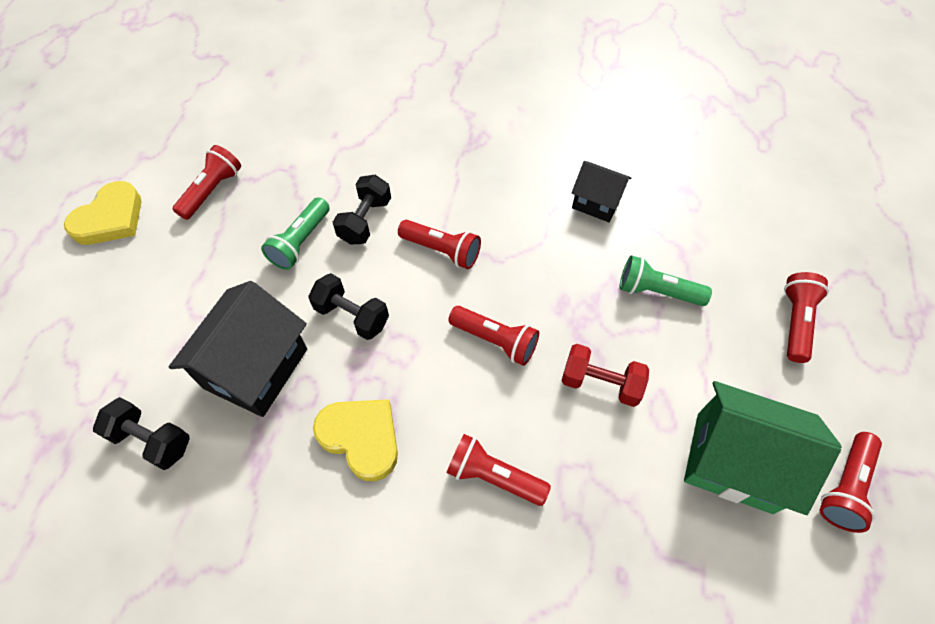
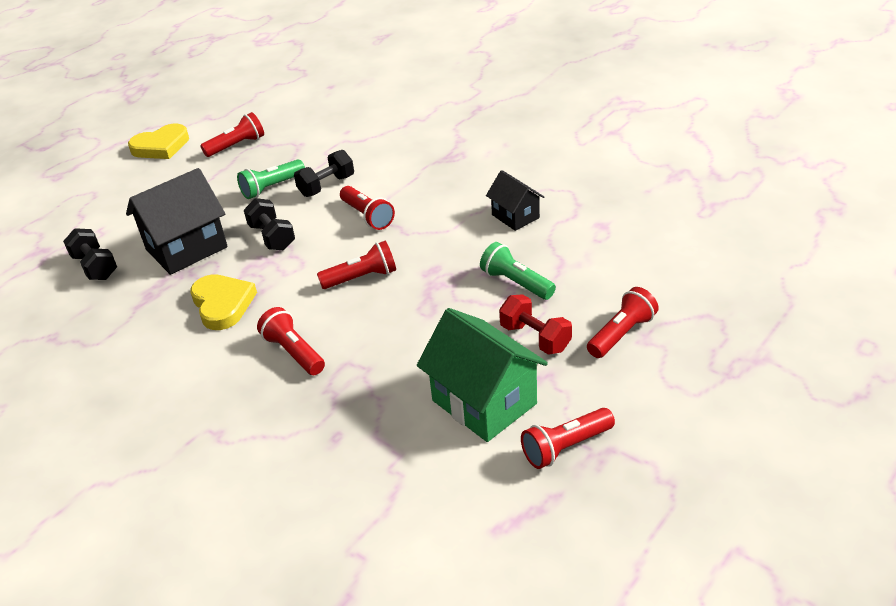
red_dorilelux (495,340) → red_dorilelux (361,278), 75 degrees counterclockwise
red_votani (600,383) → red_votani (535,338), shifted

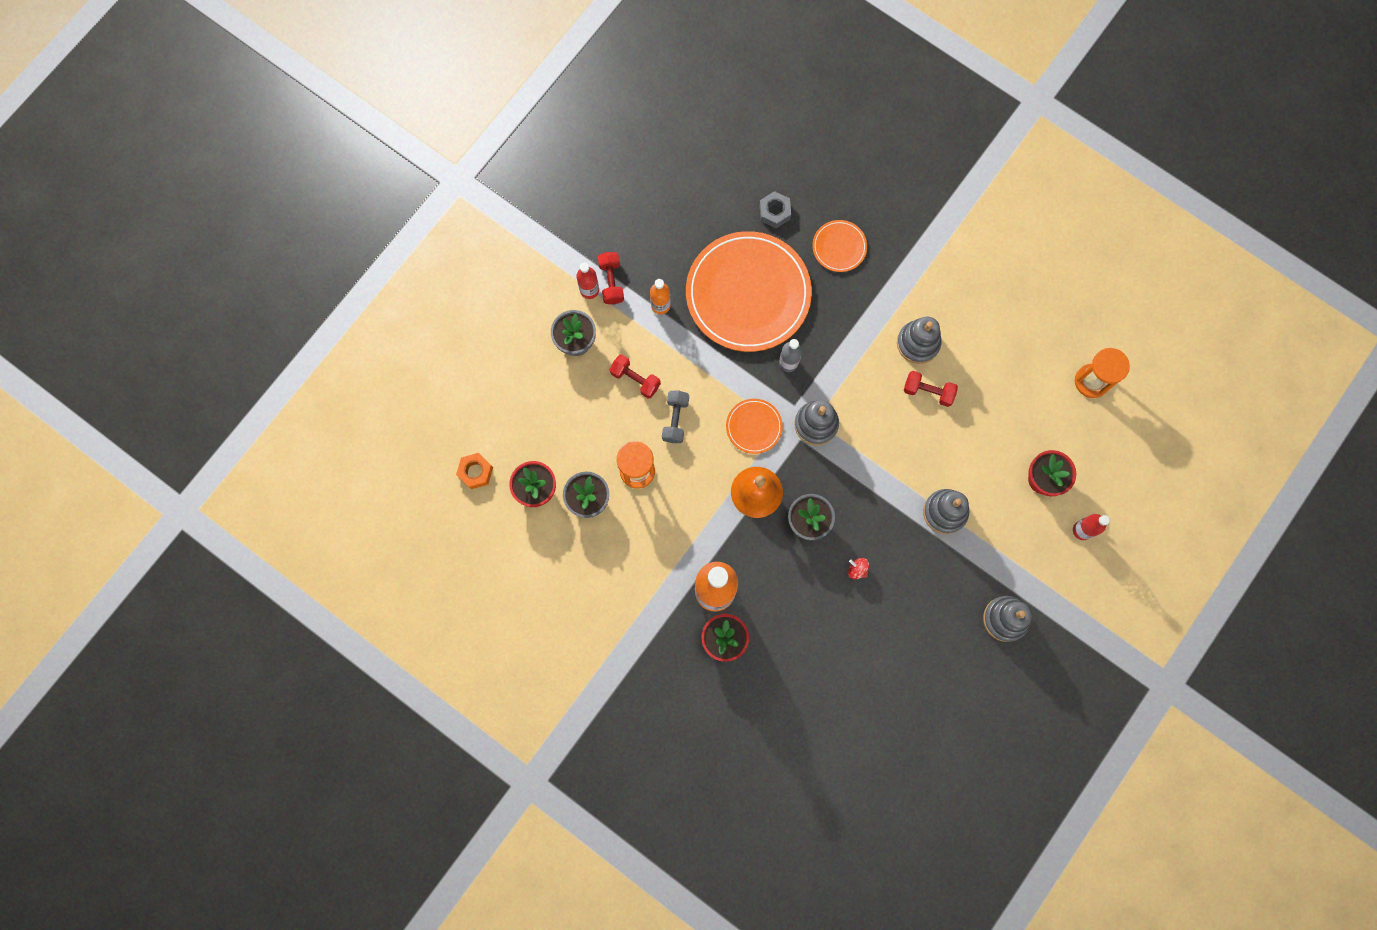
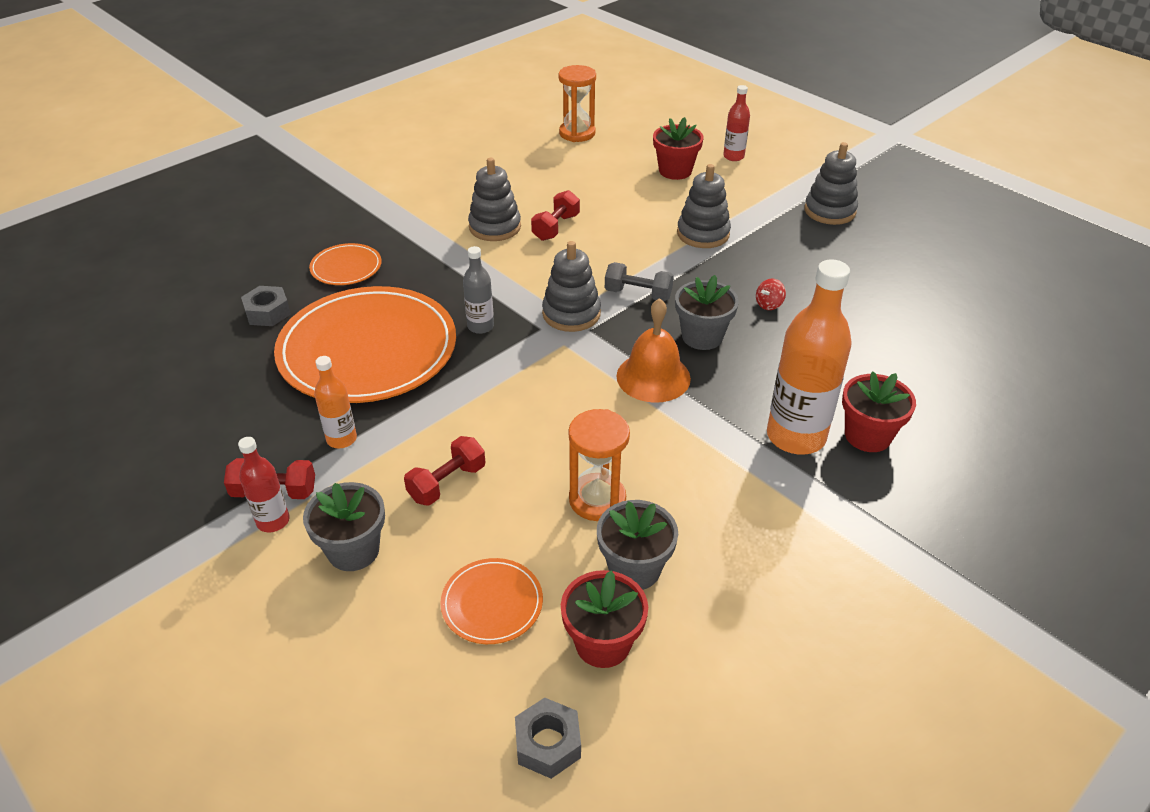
grey_votani (675,419) → grey_votani (638,294), shifted
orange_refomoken (754,426) → orange_refomoken (492,603), shifted
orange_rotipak (475,472) → grey_rotipak (548,744)

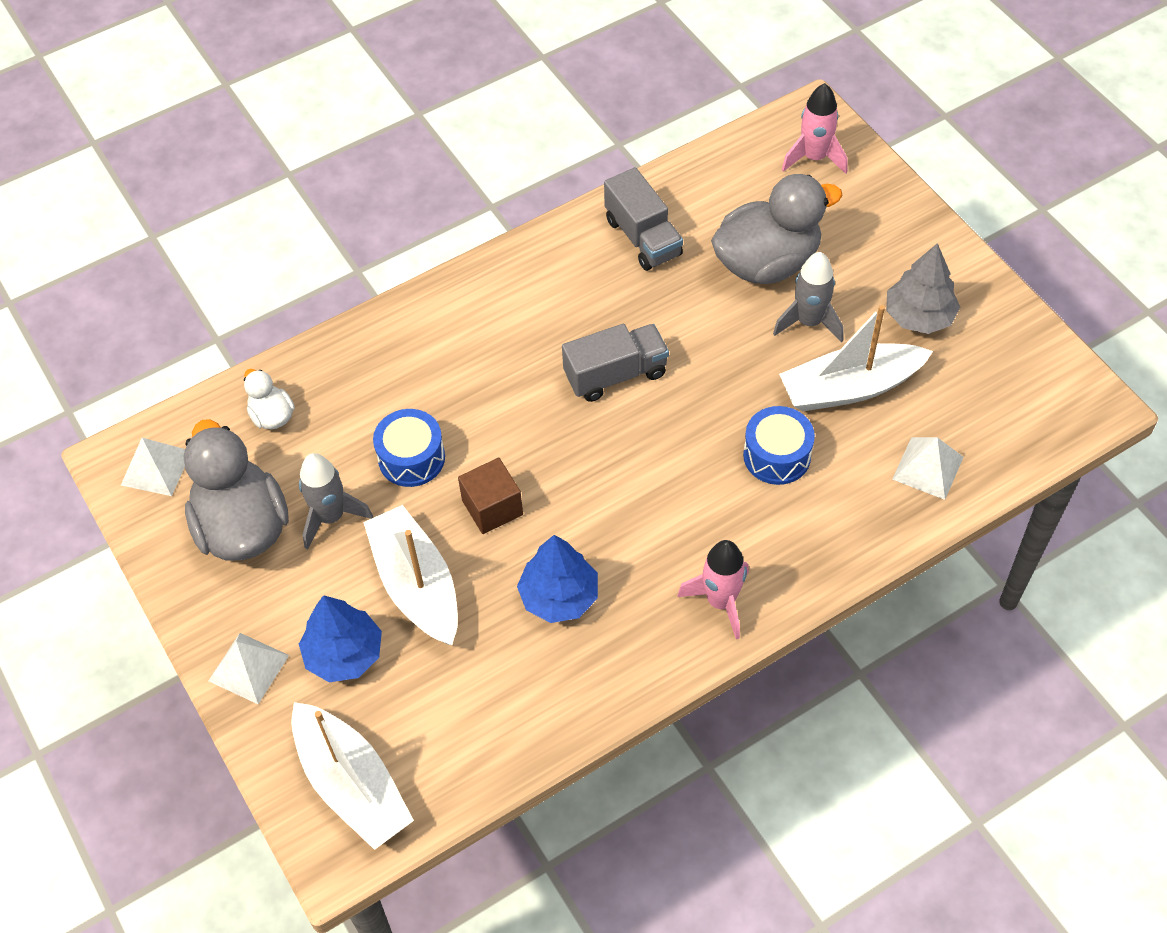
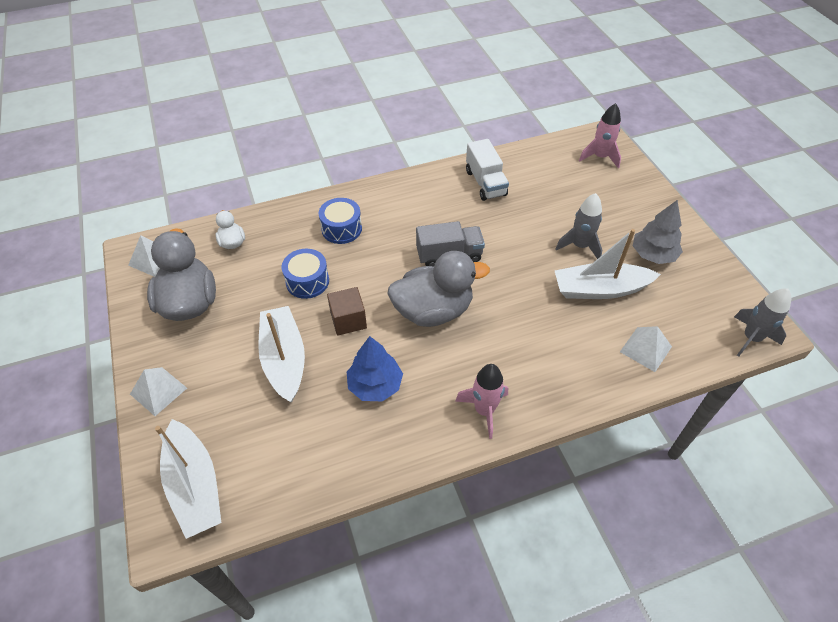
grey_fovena (643,237) → white_fovena (485,183)
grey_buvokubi (767,263) → grey_buvokubi (433,311), shifted
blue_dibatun (777,455) → blue_dibatun (341,229), shifted
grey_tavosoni (331,517) → grey_tavosoni (751,338), shifted
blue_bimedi (344,654) → -

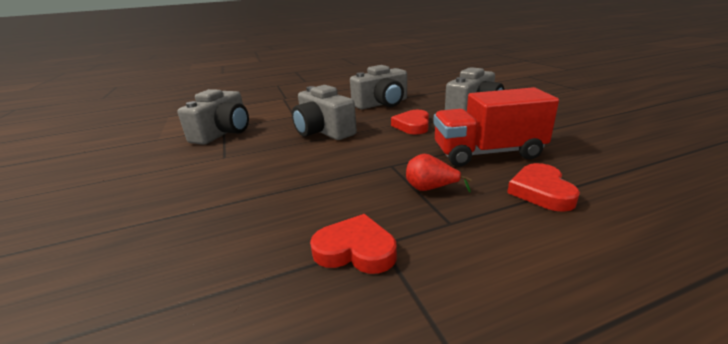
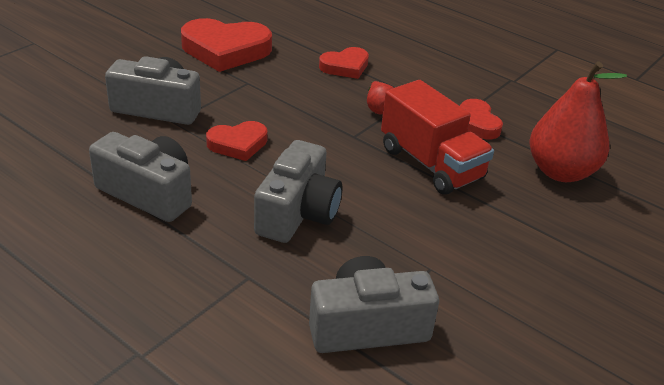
red_fovena (487,153) → red_fovena (431,164), shifted
- → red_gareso (225,50)
- → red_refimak (560,172)

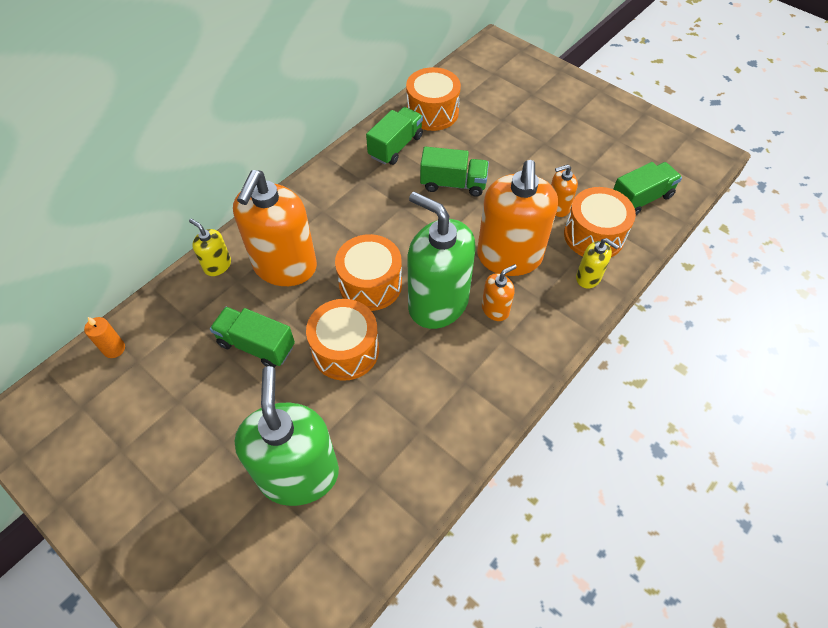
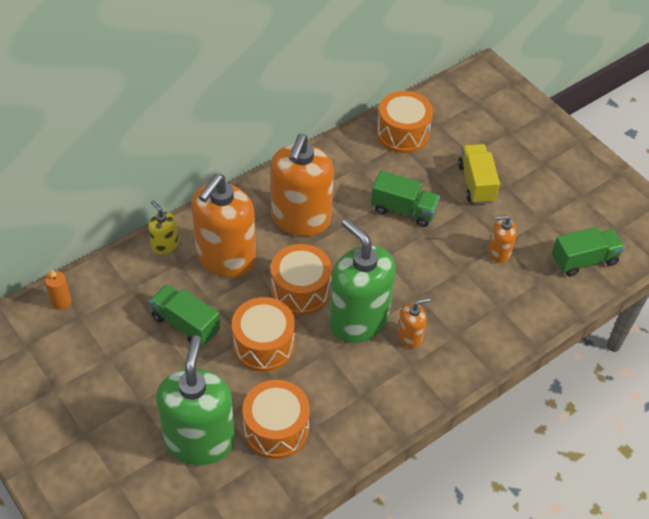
green_fovena (395,146) → -
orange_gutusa (509,257) → orange_gutusa (300,219), shifted
orange_dibatun (594,235) → orange_dibatun (276,429), shifted
yellow_gutusa (588,277) → -
- → yellow_fovena (476,183)

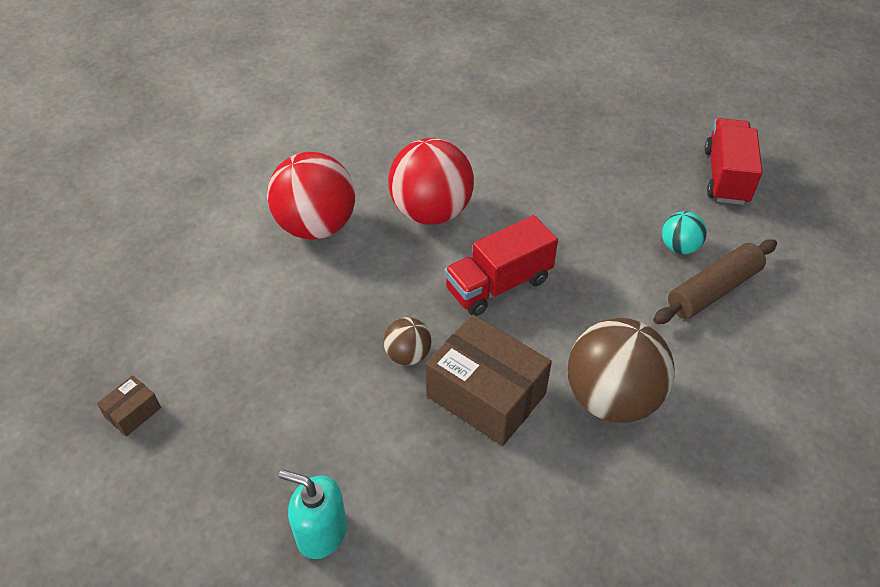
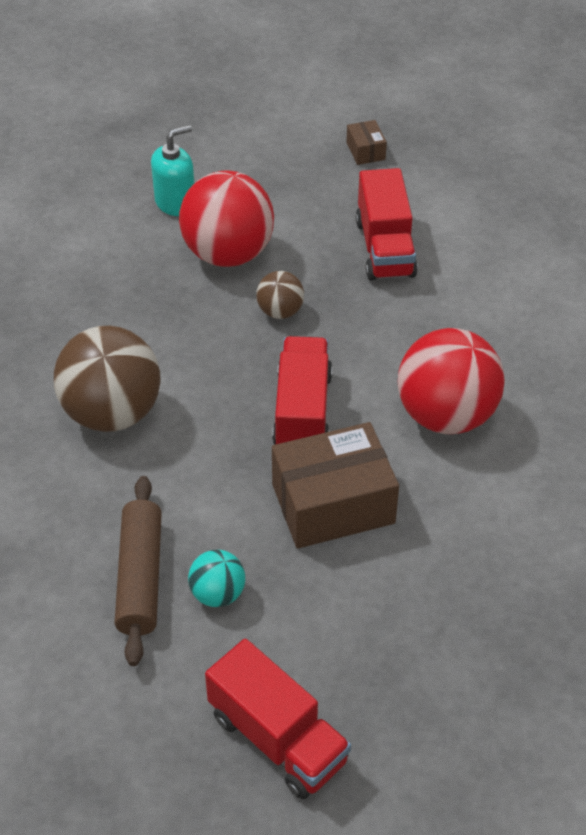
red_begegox (316,226) → red_begegox (228,254), shifted
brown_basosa (486,395) → brown_basosa (333,504), shifted
- → red_fovena (385,248)

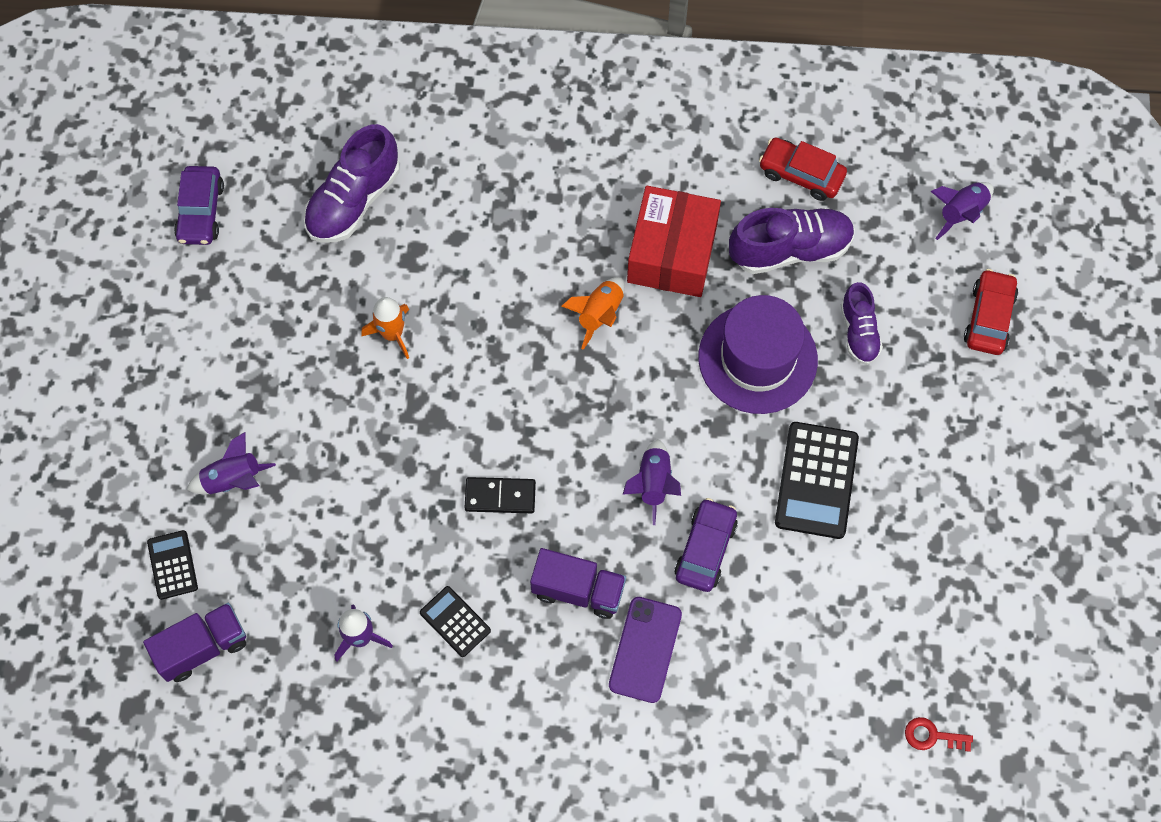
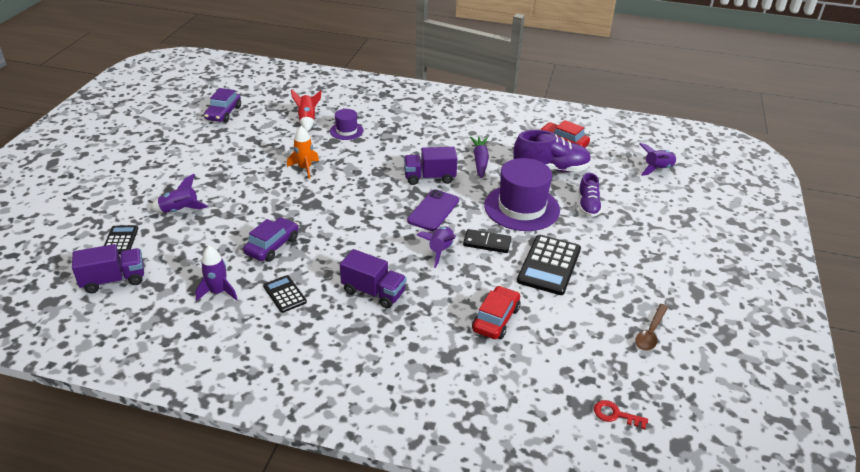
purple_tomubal (353,200) → red_tavosoni (307,120)
red_basosa (672,253) → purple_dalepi (480,161)
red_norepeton (988,318) → red_norepeton (496,319), shifted
orange_tavosoni (599,314) → purple_fovena (429,177)
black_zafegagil (500,496) → black_zafegagil (487,243), shifted
purple_norepeton (705,549) → purple_norepeton (272,246), shifted
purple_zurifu (645,649) → purple_zurifu (433,210), shifted
- → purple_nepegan (346,131)
- → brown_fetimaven (650,332)

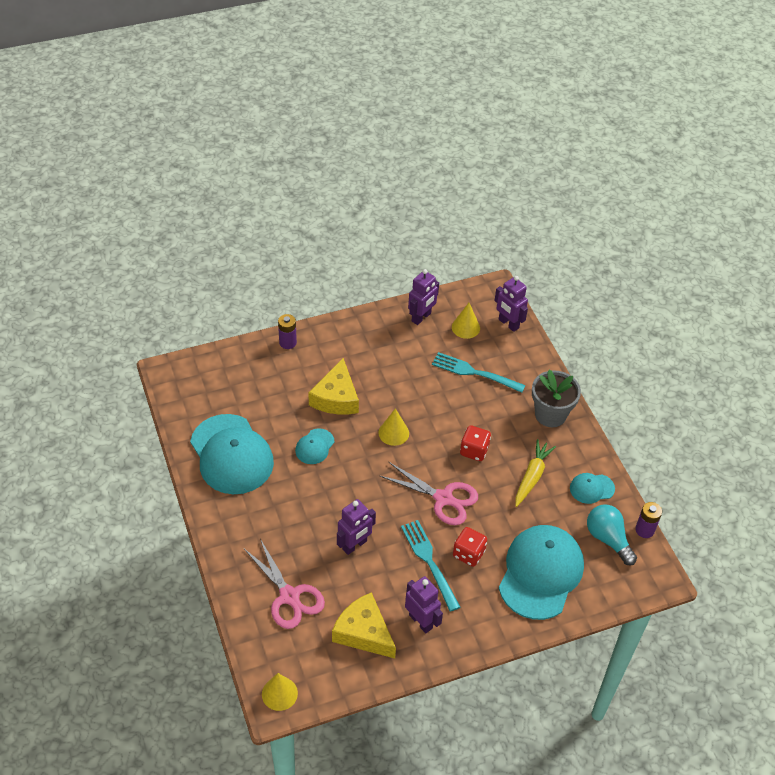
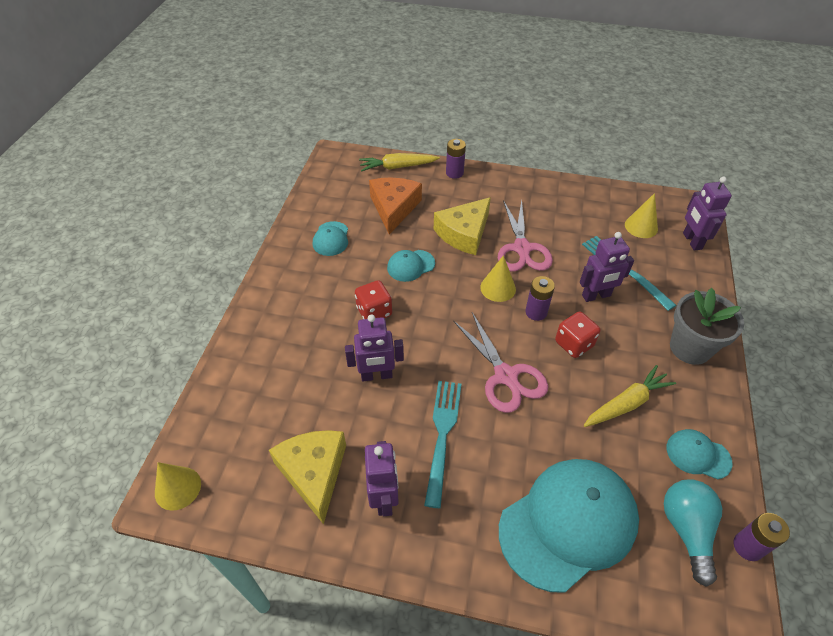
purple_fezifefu (421,317) → purple_fezifefu (596,296), shifted
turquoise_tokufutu (231,454) → turquoise_tokufutu (331,239), x0.46
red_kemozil (468,554) → red_kemozil (374,311), shifted
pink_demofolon (289,596) → pink_demofolon (522,248), shifted
- → yellow_dalepi (397,167)
- → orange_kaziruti (394,208)
- → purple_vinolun (536,312)

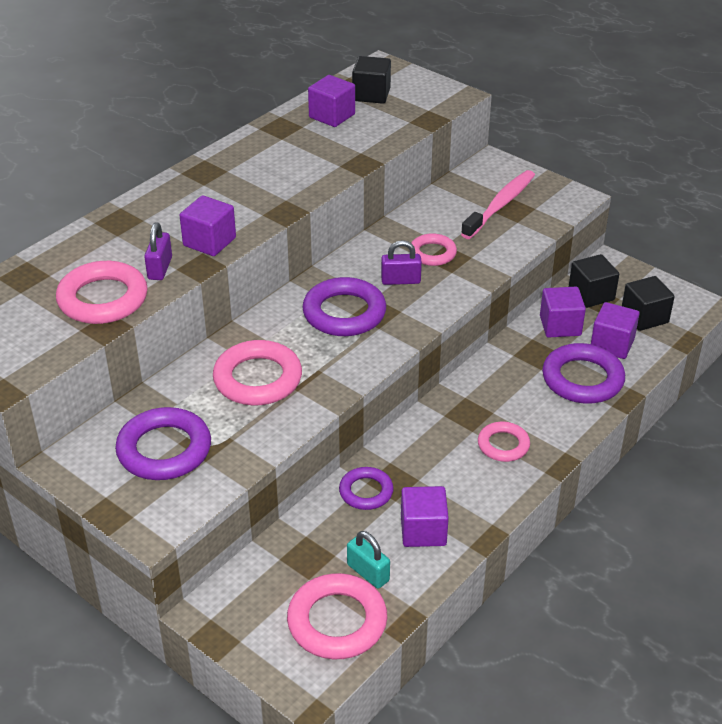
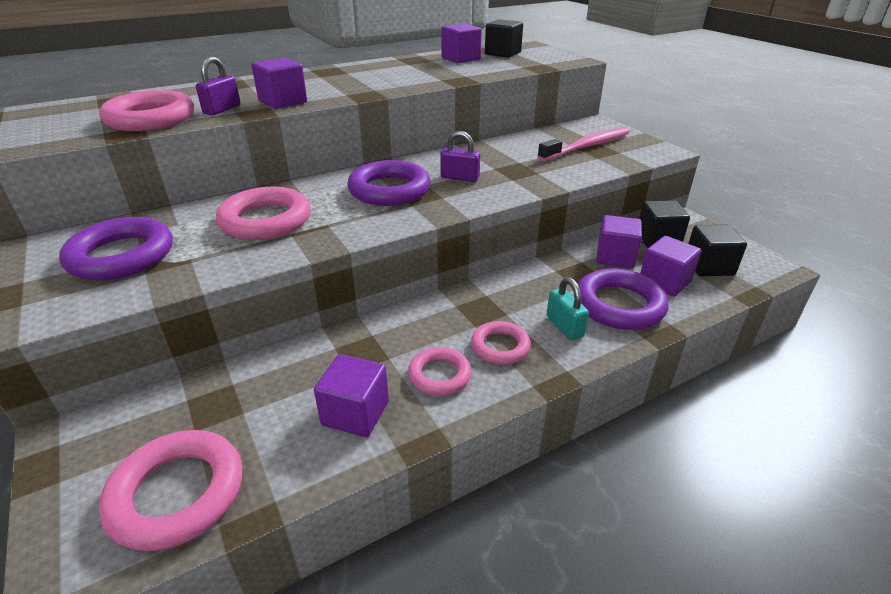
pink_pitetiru (432,253) → pink_pitetiru (439,375), shifted
purple_pitetiru (366,492) → -
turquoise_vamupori (368,573) → turquoise_vamupori (564,326), shifted

